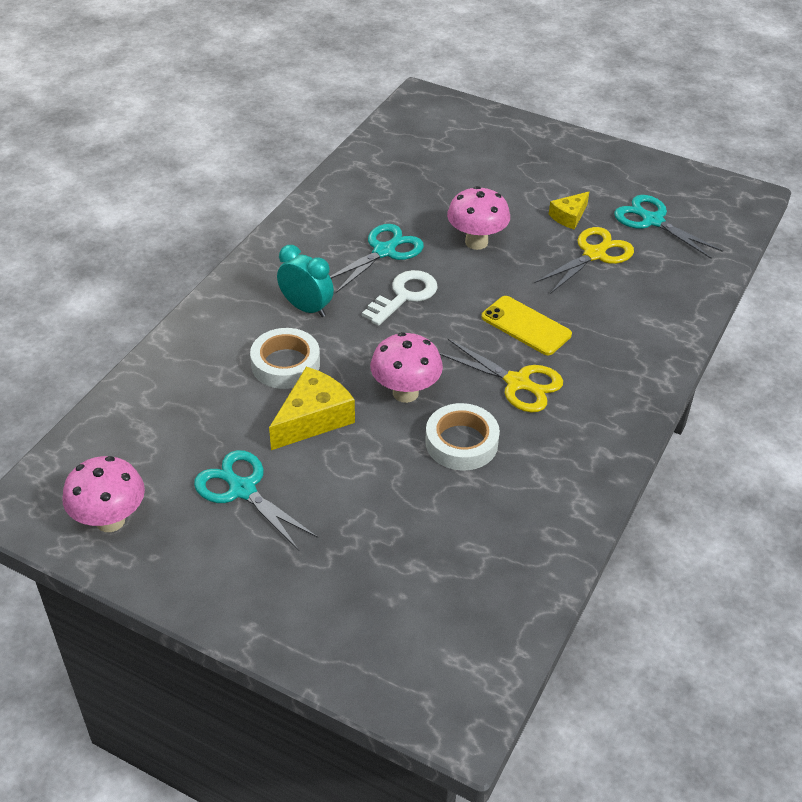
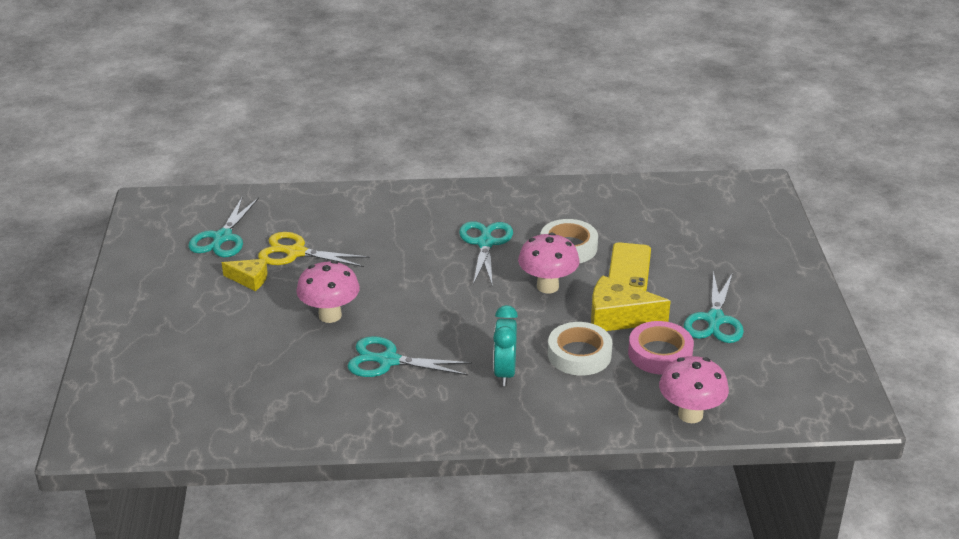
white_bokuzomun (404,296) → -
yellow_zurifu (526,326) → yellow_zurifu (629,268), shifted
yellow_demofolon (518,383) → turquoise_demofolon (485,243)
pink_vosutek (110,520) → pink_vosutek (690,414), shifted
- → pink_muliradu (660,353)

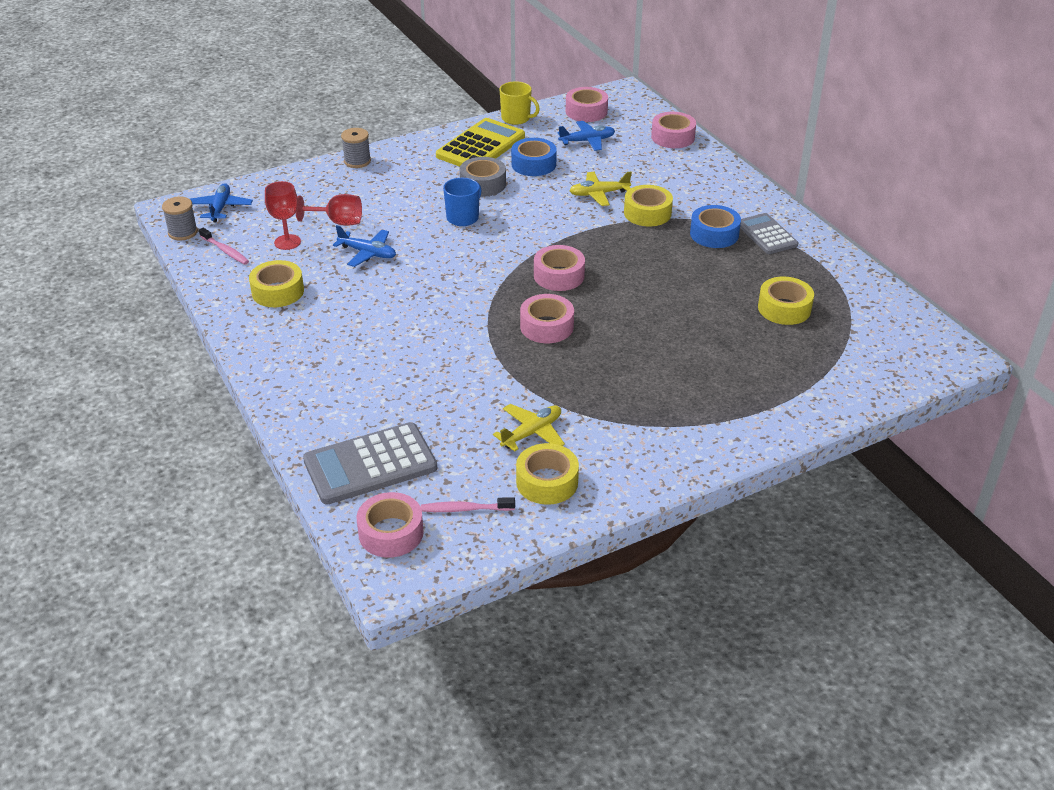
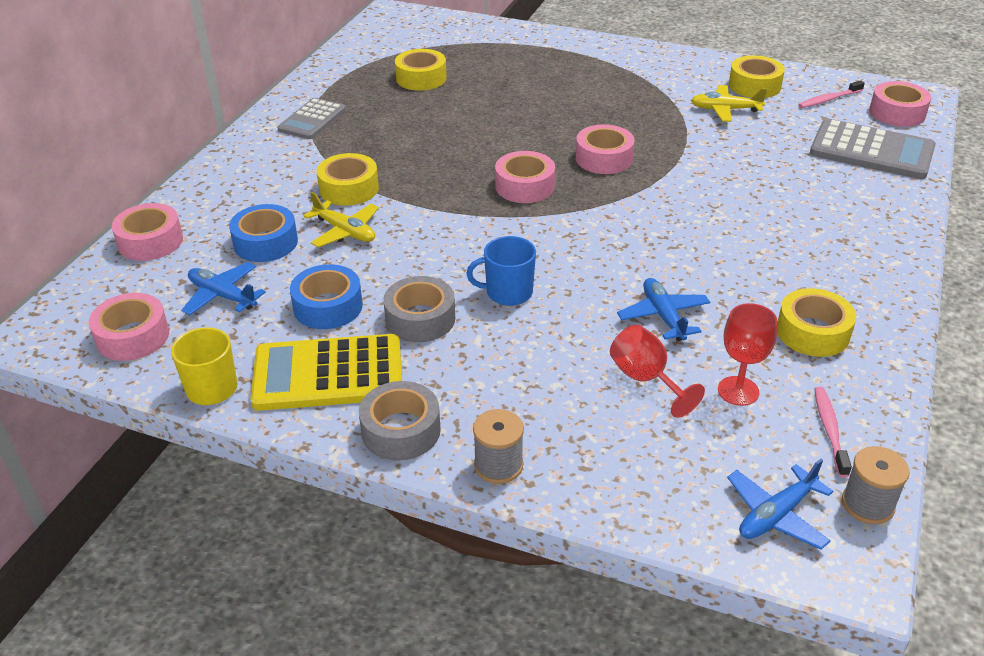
blue_muliradu (714,234) → blue_muliradu (265,242), shifted
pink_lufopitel (466,509) → pink_lufopitel (829,99), 105 degrees clockwise
- → grey_muliradu (401,430)

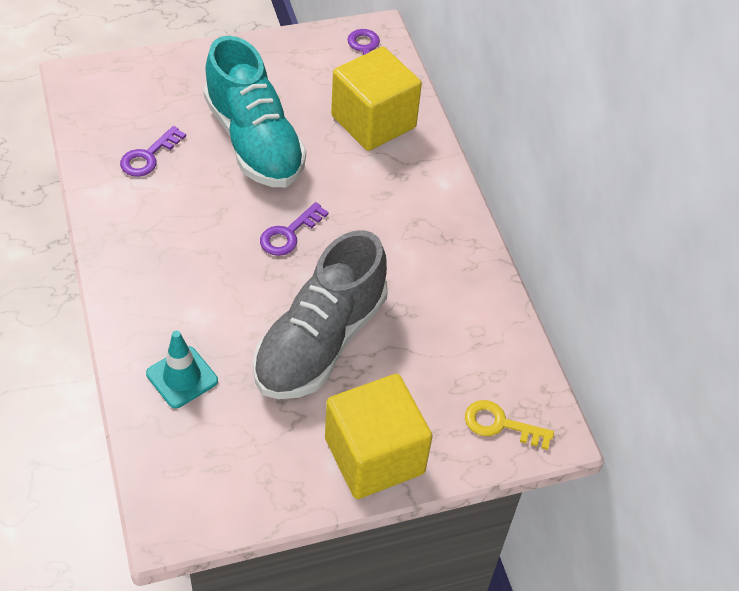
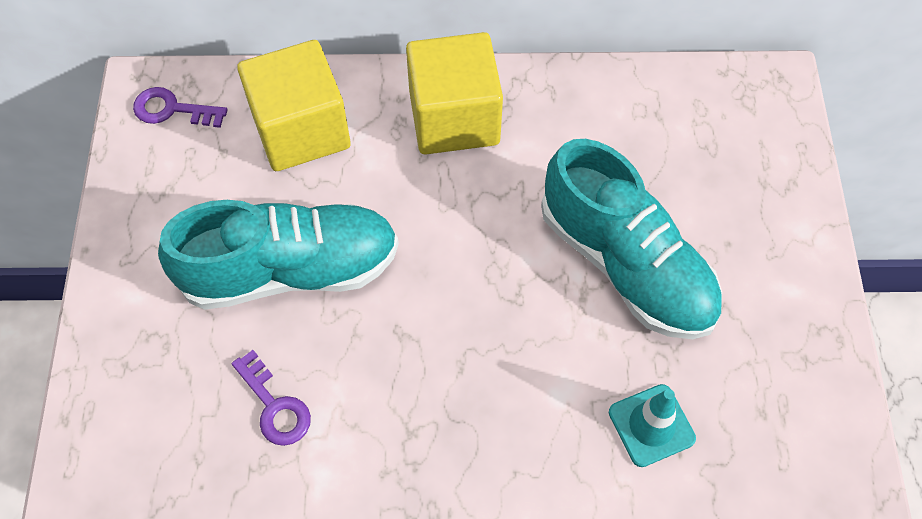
purple_bokuzomun (289,234) → -
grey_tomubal (320,341) → turquoise_tomubal (626,264)
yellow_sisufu (374,456) → yellow_sisufu (454,118), shifted
yellow_bokuzomun (500,424) → -

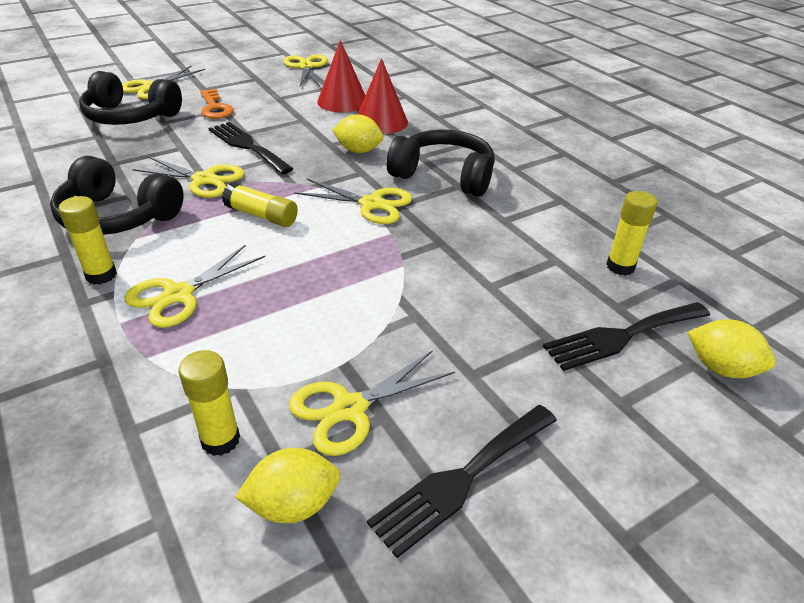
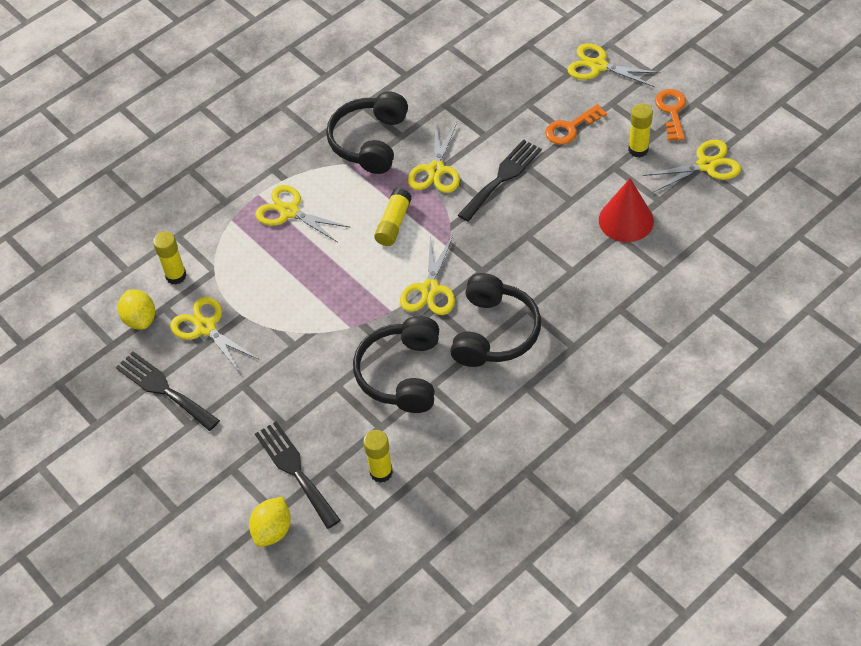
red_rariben (381,122) → -
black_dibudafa (130,117) → black_dibudafa (401,374), shifted
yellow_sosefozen (358,150) → -
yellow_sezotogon (101,275) → yellow_sezotogon (638,149), shifted
- → orange_bokuzomun (671,111)

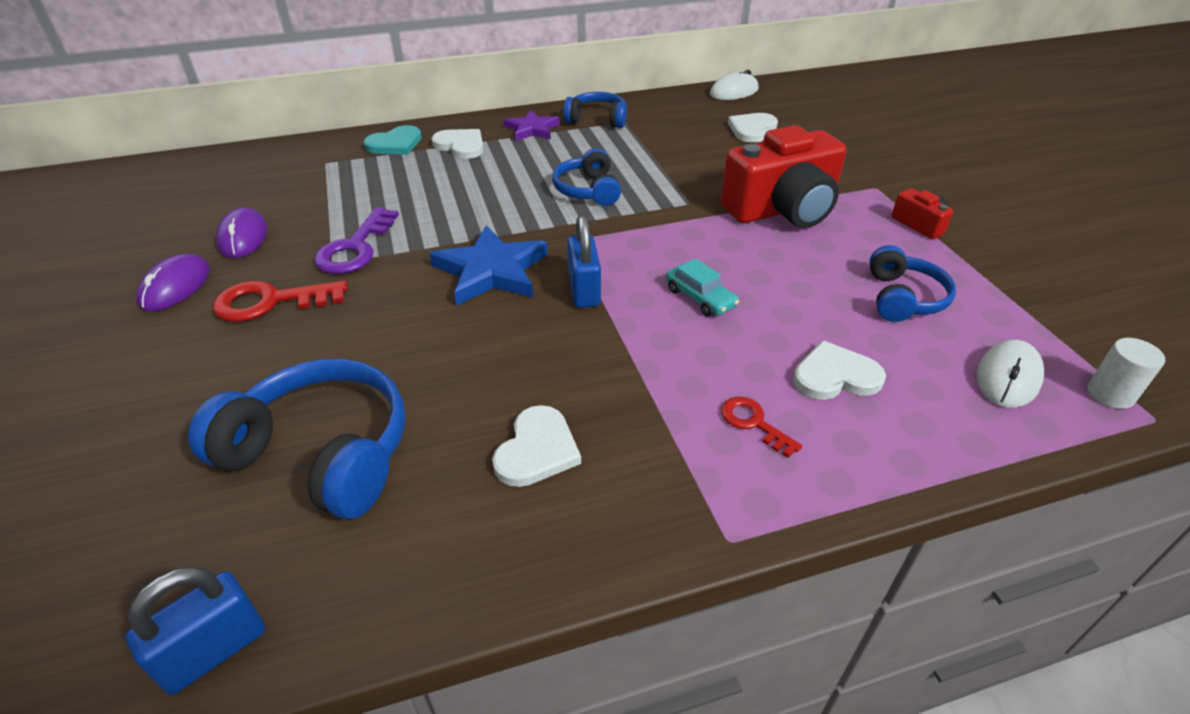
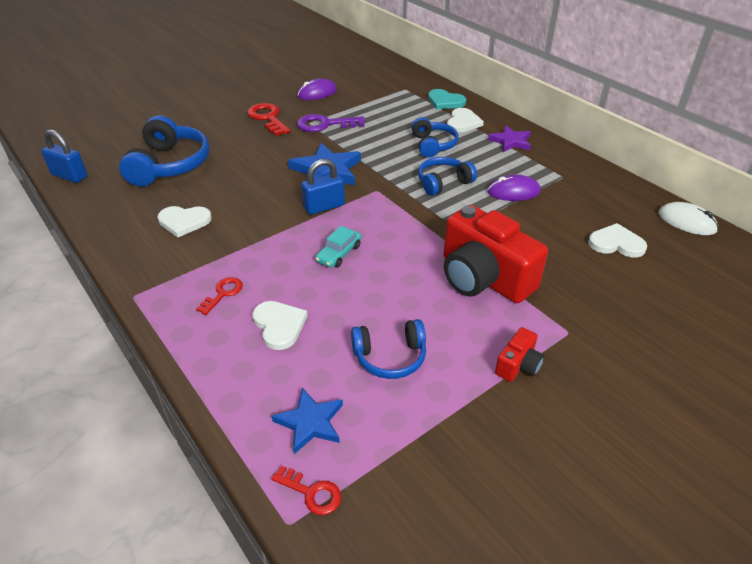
blue_dibudafa (597,119) → blue_dibudafa (433,145), shifted
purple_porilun (176,286) → purple_porilun (513,192), shifted
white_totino (1110,394) → red_bokuzomun (312,493)
white_porilun (1008,377) → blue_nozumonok (310,422)

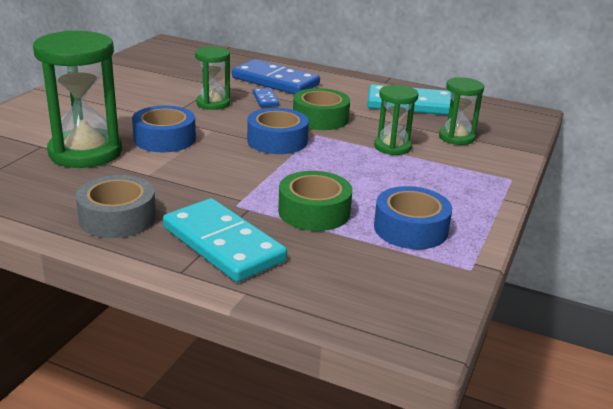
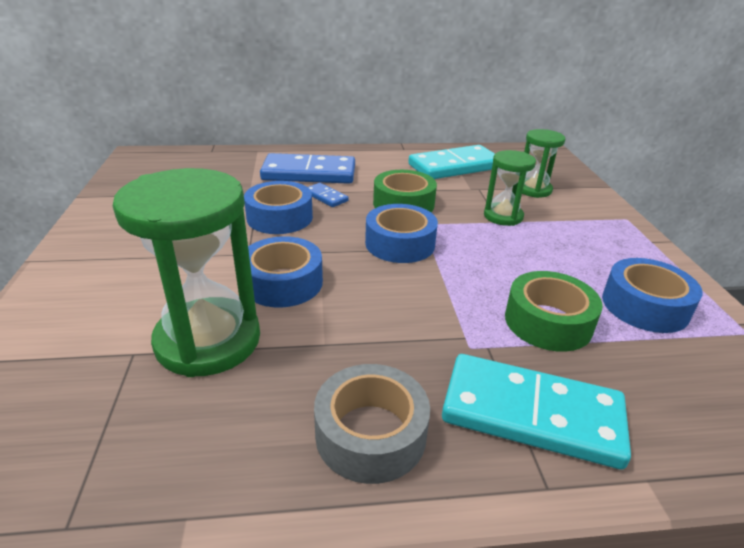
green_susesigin (213,103) → blue_muliradu (279,217)

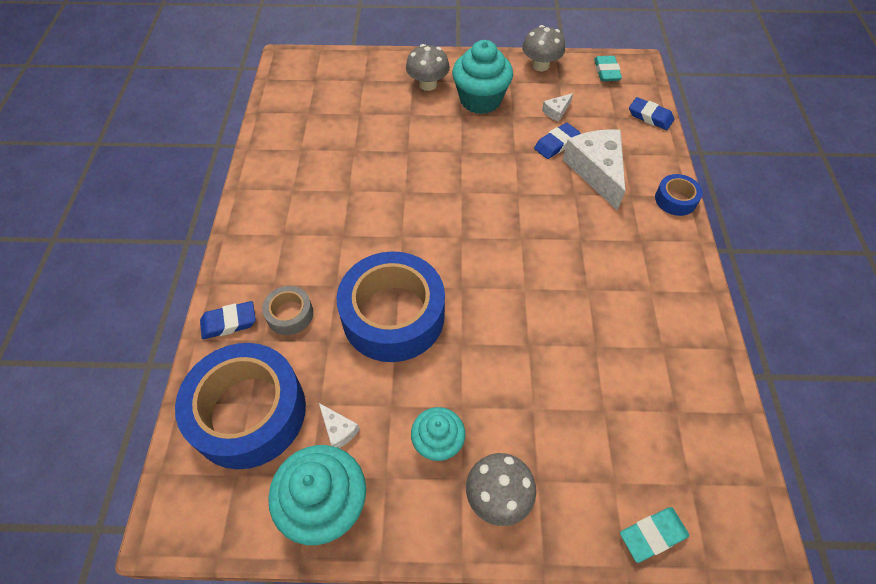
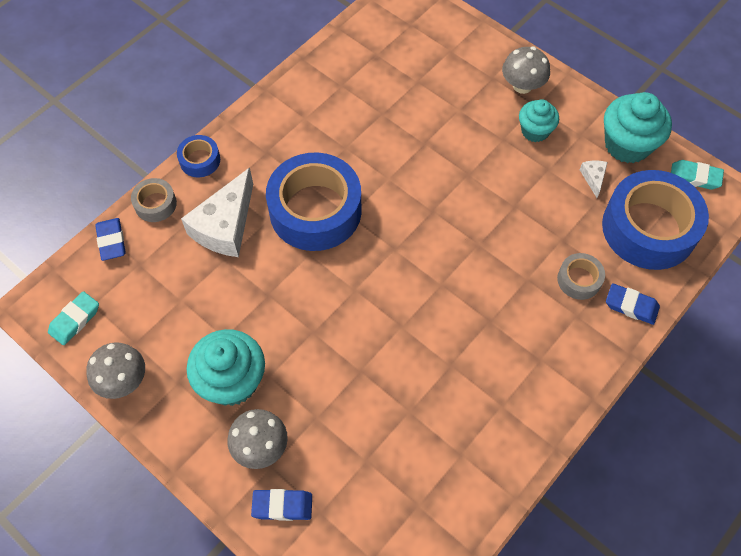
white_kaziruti (556,111) → -
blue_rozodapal (556,144) → blue_rozodapal (282,506), shifted
blue_muliradu (393,315) → blue_muliradu (315,210), shifted
turquoise_rozodapal (652,535) → turquoise_rozodapal (695,177), shifted
- → grey_muliradu (155,204)

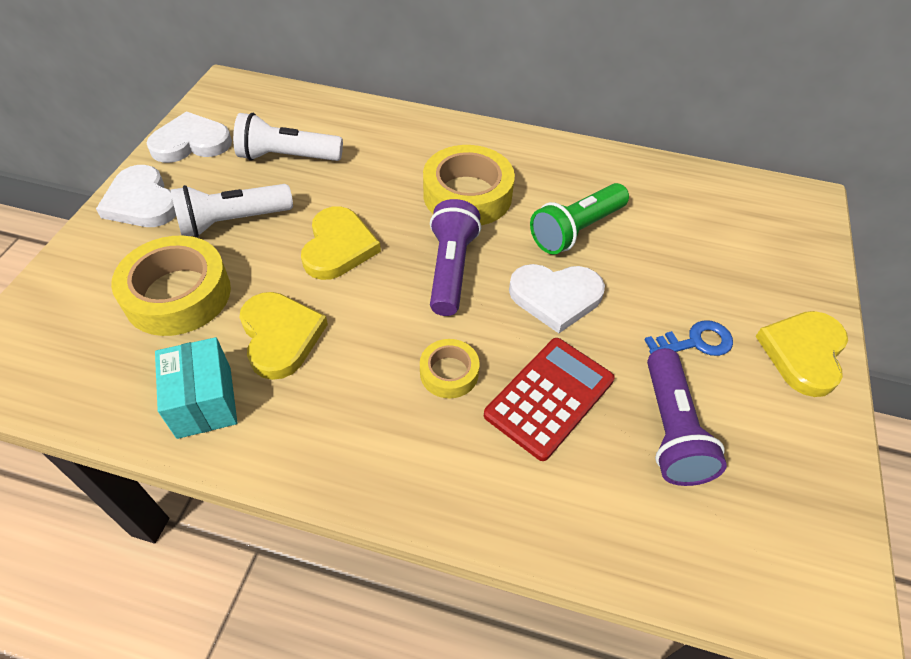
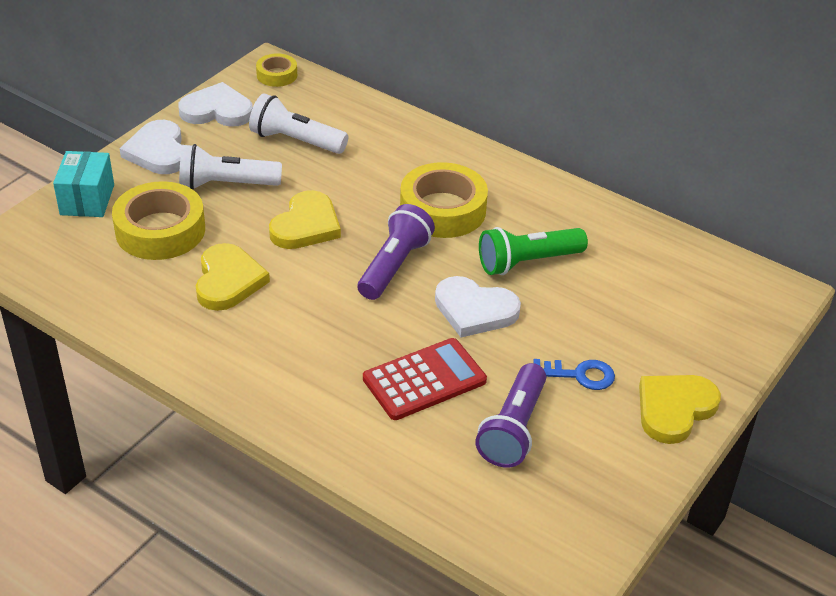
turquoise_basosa (204,402) → turquoise_basosa (87,200), shifted
yellow_muliradu (449,373) → yellow_muliradu (277,75), shifted

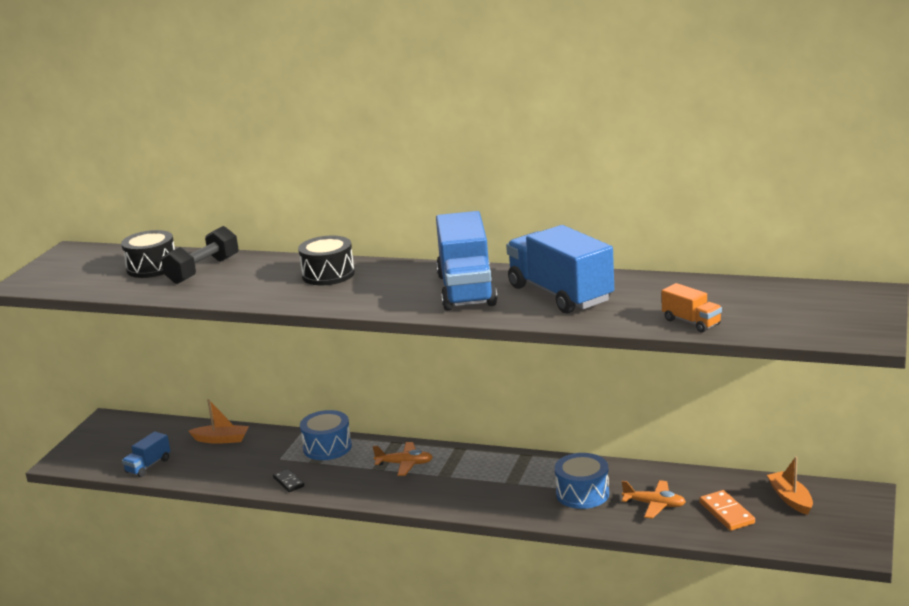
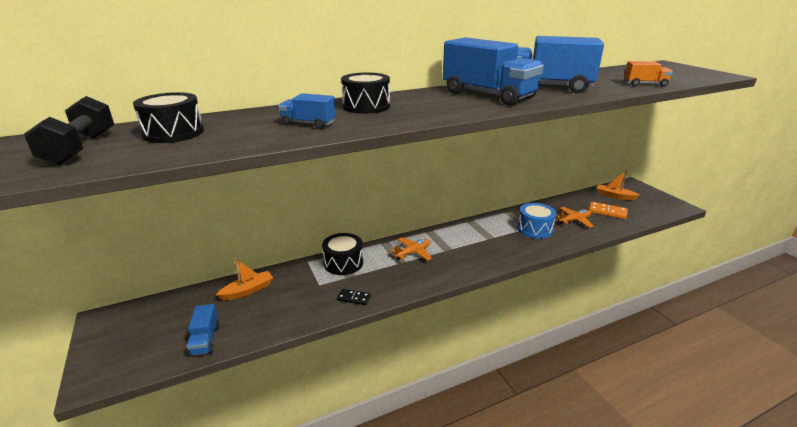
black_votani (203,270) → black_votani (80,148), shifted
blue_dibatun (327,447) → black_dibatun (343,263)
- → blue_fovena (308,124)

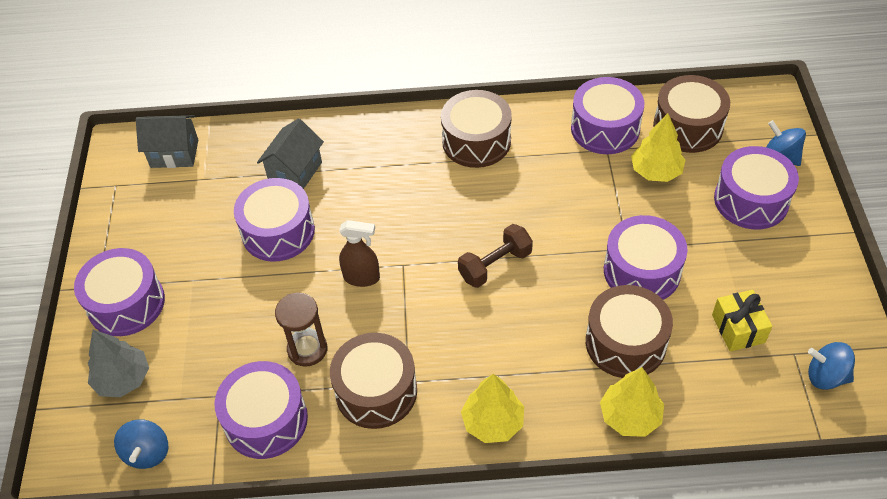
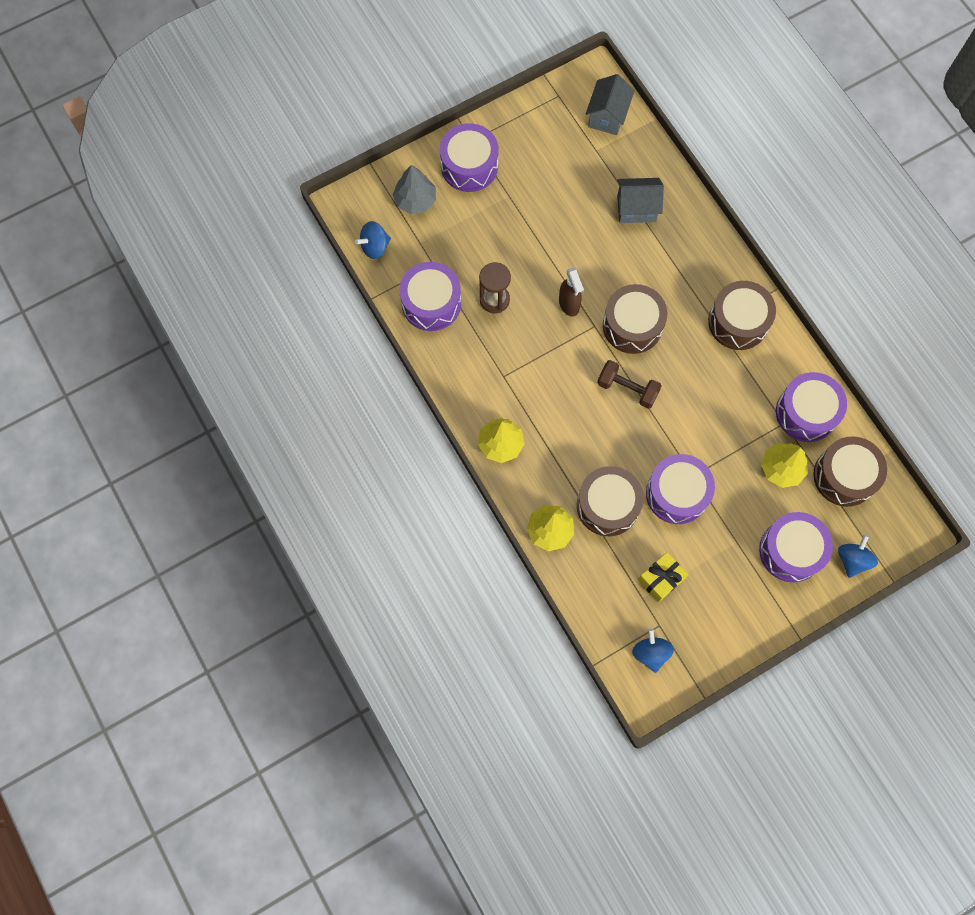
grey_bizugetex (174,153) → grey_bizugetex (607,116), 45 degrees clockwise
purple_dibatun (278,231) → -
brown_dibatun (376,391) → brown_dibatun (632,325), shifted

